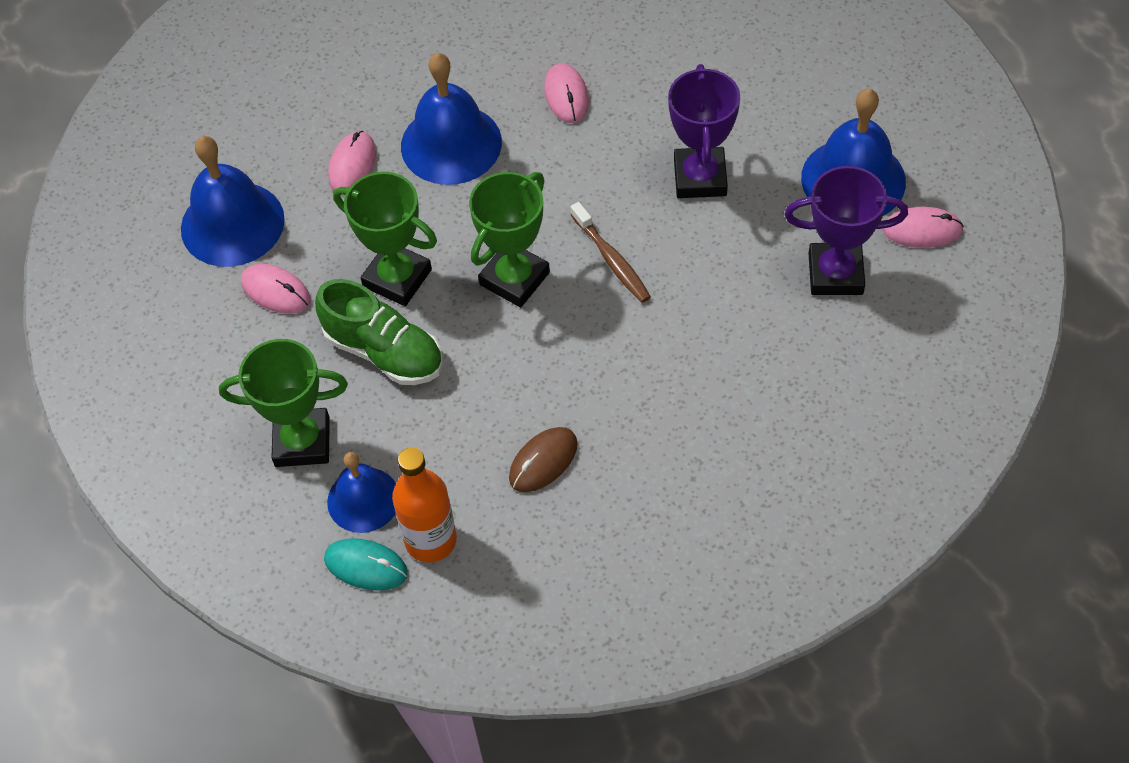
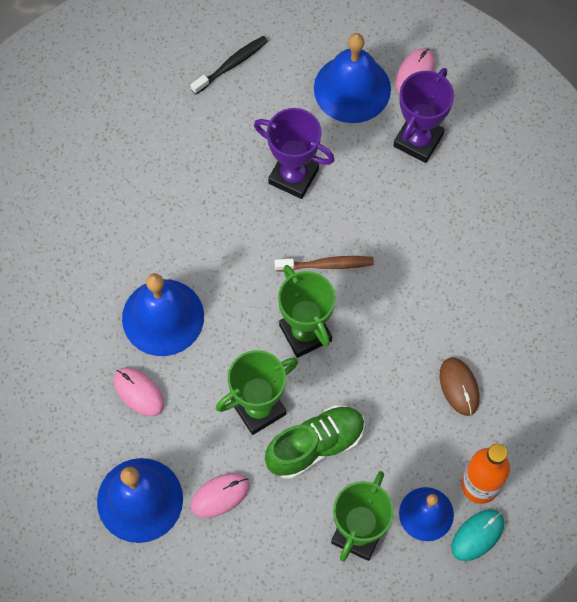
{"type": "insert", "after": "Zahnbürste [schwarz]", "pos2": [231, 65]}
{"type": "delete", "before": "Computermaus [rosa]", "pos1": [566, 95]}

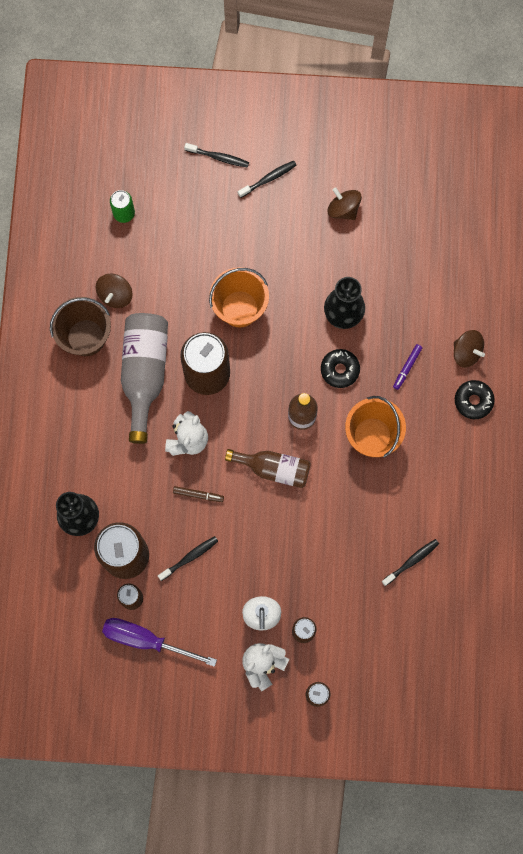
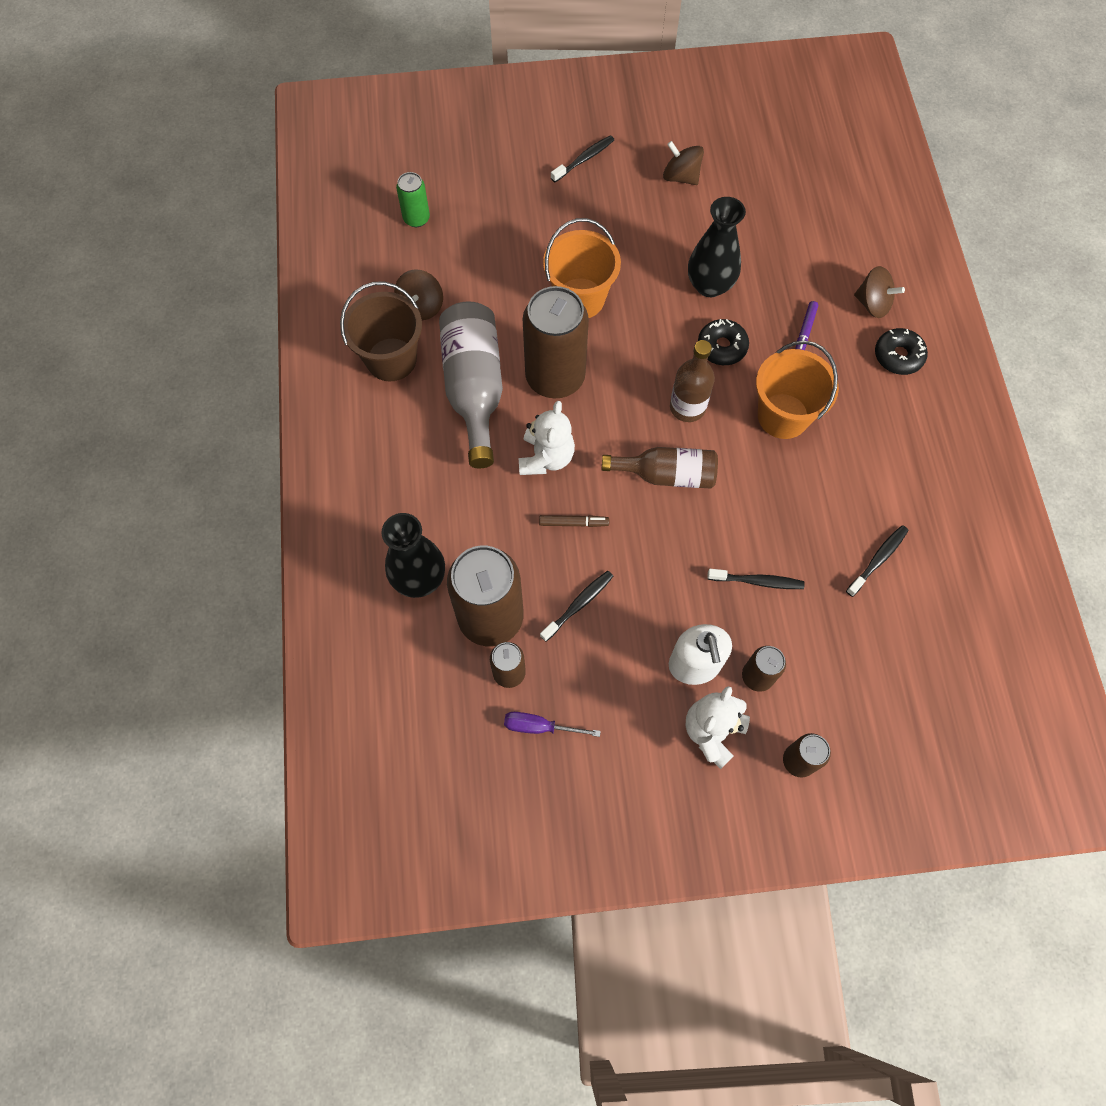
{"type": "resize", "before": "Schraubenzieher [lila]", "pos1": [146, 640], "pos2": [539, 727], "scale": 0.57}
{"type": "move", "before": "Zahnbürste [schwarz]", "pos1": [218, 157], "pos2": [757, 581]}

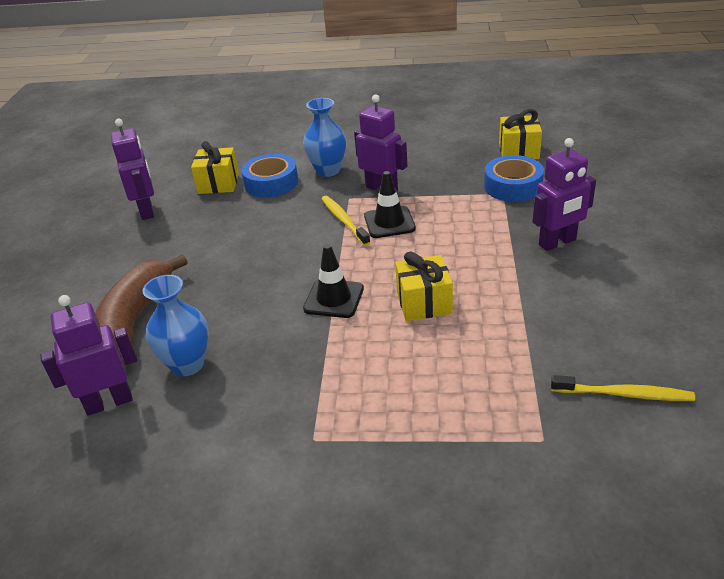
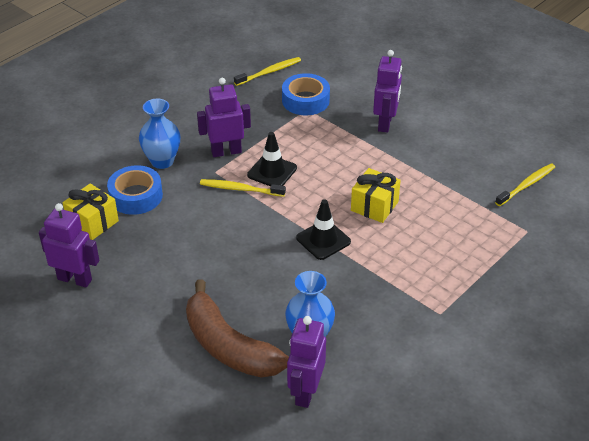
{"type": "replace", "before": "Geschenk [gelb]", "after": "Zahnbürste [gelb]", "pos1": [519, 151], "pos2": [269, 72]}

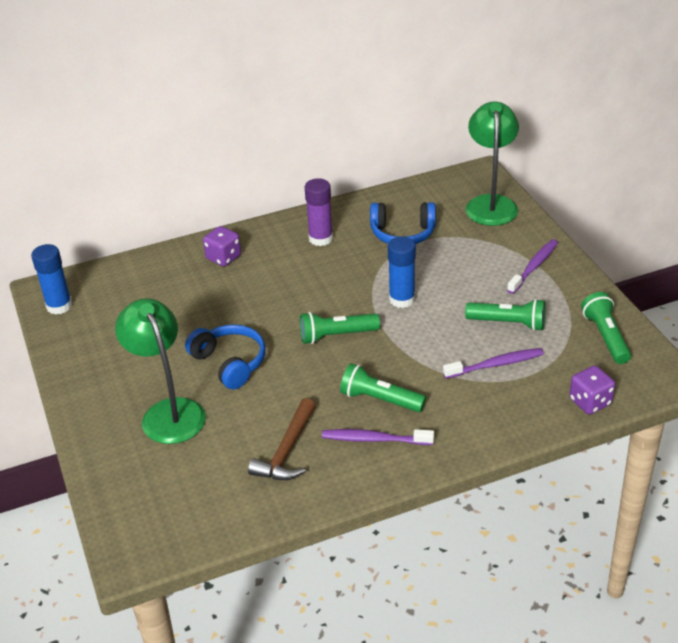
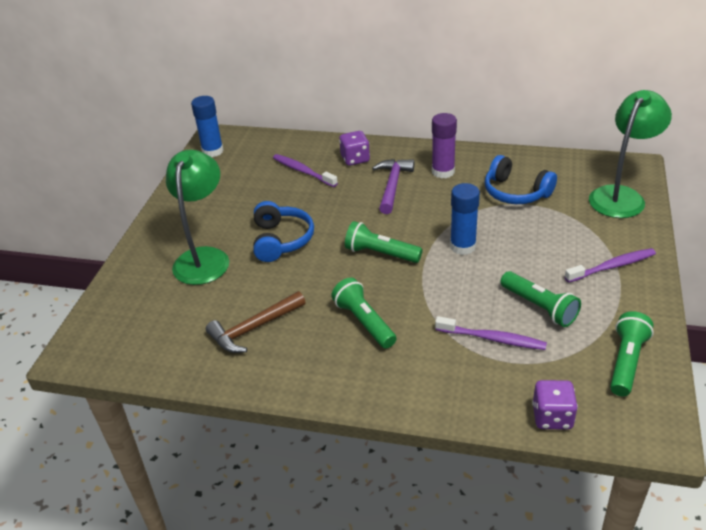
{"type": "move", "before": "Zahnbürste [lila]", "pos1": [374, 439], "pos2": [303, 171]}
{"type": "insert", "after": "Hammer [lila]", "pos2": [392, 186]}

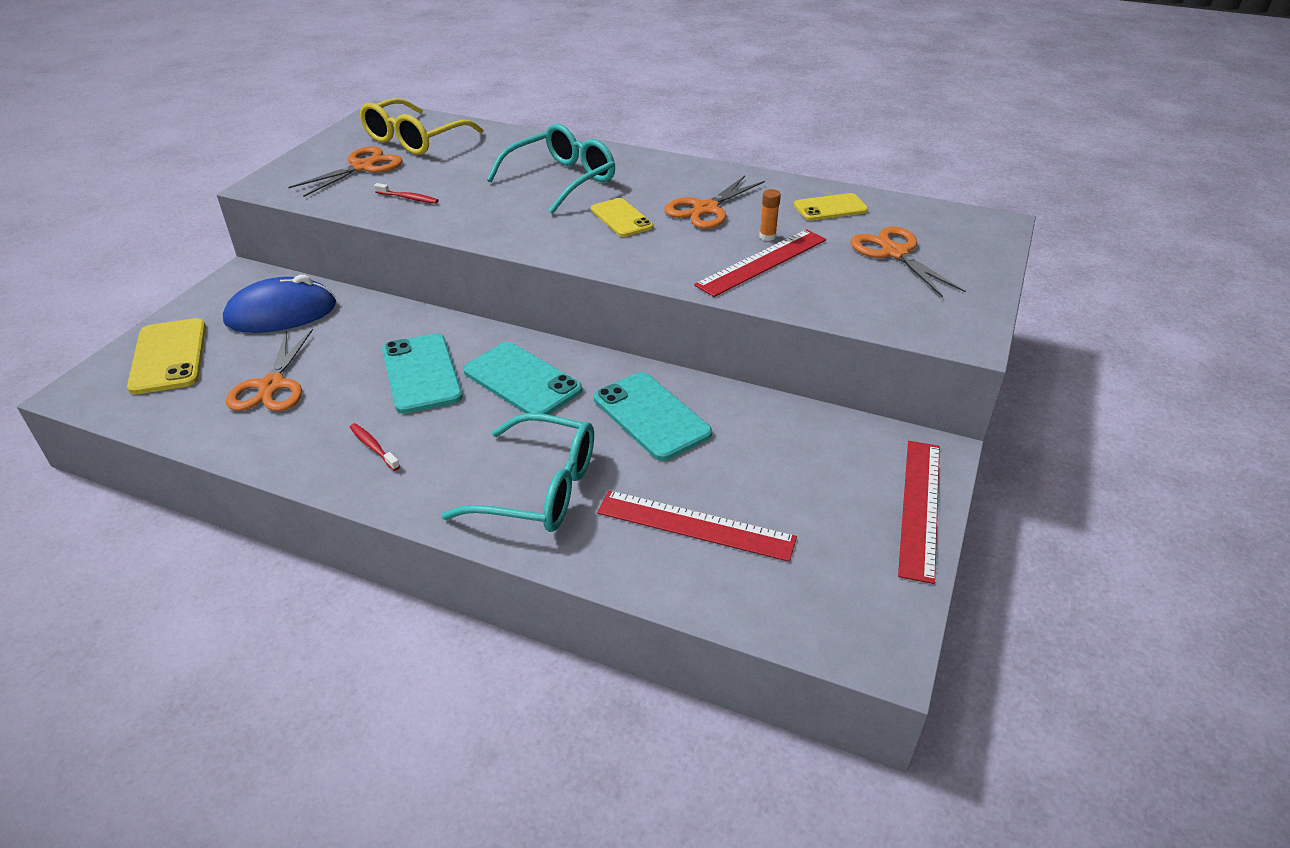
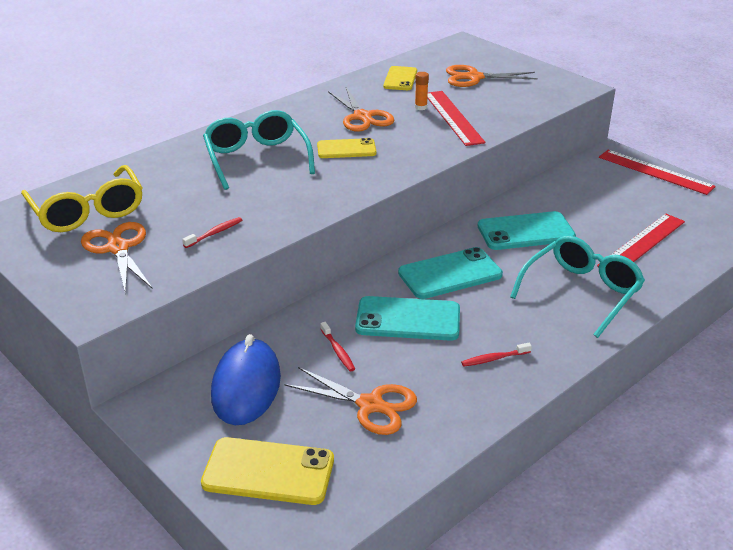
{"type": "insert", "after": "Zahnbürste [rot]", "pos2": [338, 351]}

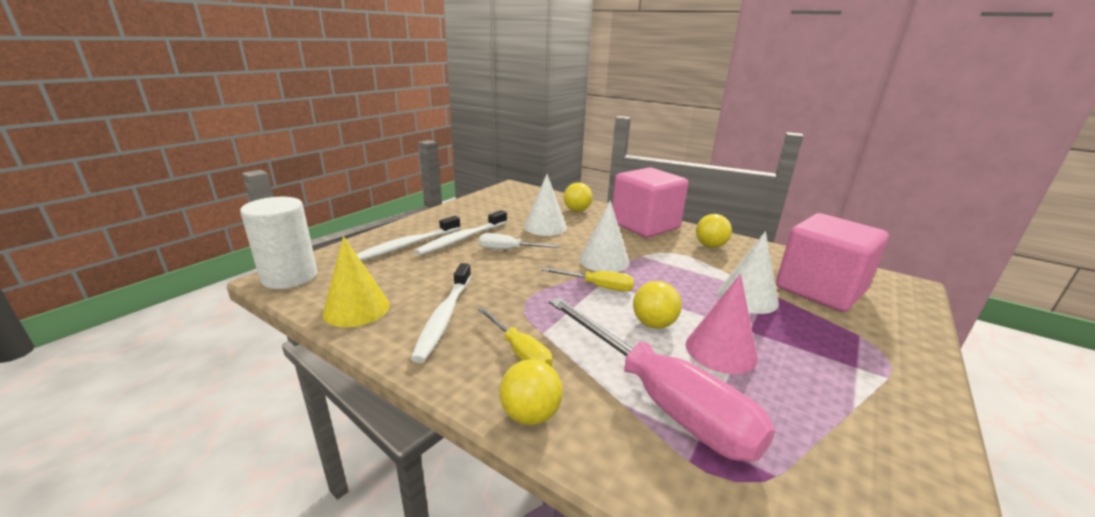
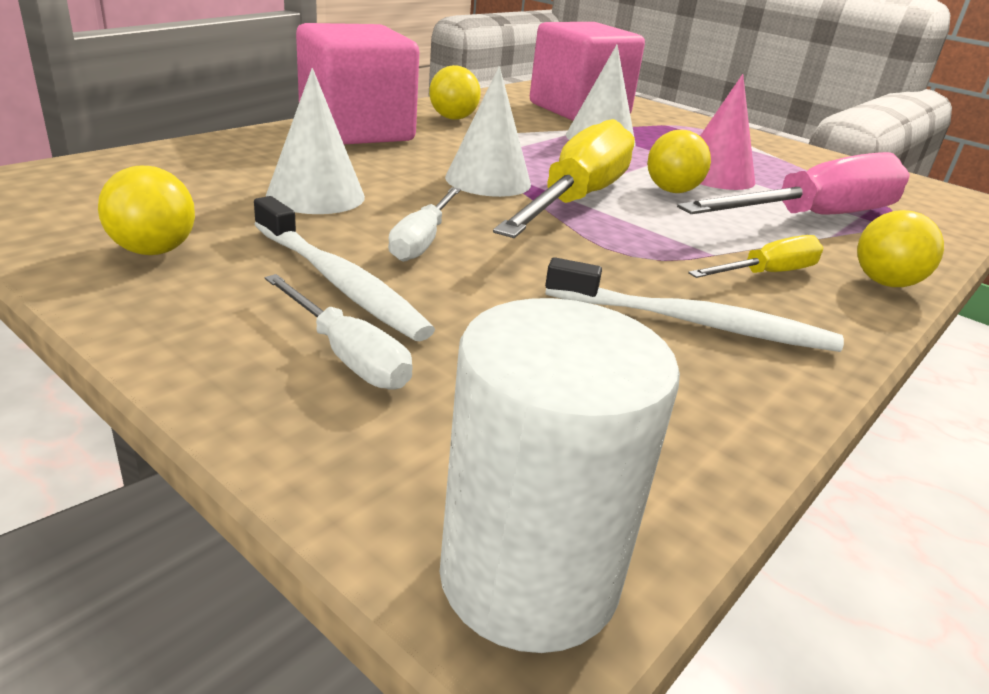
{"type": "move", "before": "Ball [gelb]", "pos1": [577, 210], "pos2": [153, 251]}
{"type": "replace", "before": "Zahnbürste [weiß]", "after": "Schraubenzieher [weiß]", "pos1": [408, 245], "pos2": [347, 356]}
{"type": "resize", "before": "Schraubenzieher [gelb]", "pos1": [598, 286], "pos2": [577, 200], "scale": 2.06}
{"type": "delete", "before": "Kegel [gelb]", "pos1": [356, 309]}

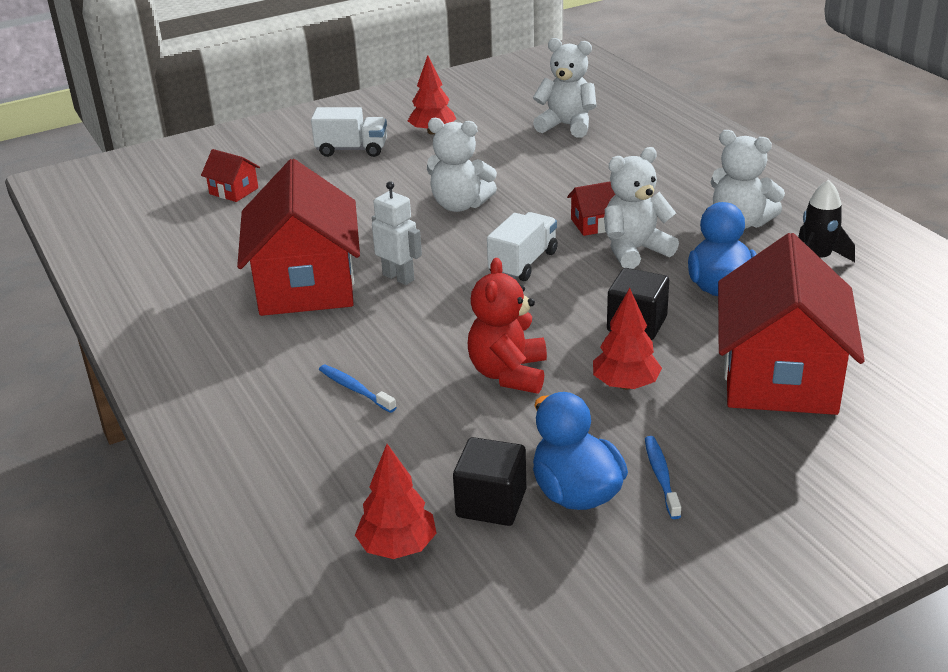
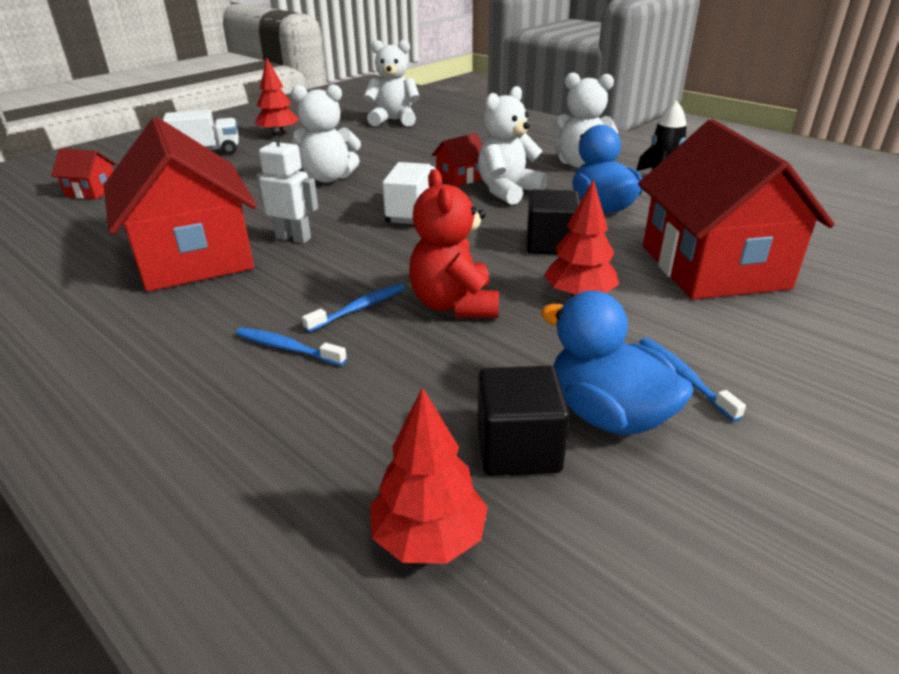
{"type": "insert", "after": "Zahnbürste [blau]", "pos2": [359, 308]}

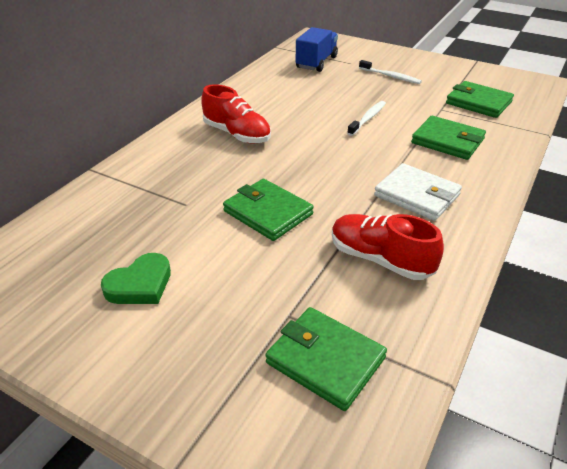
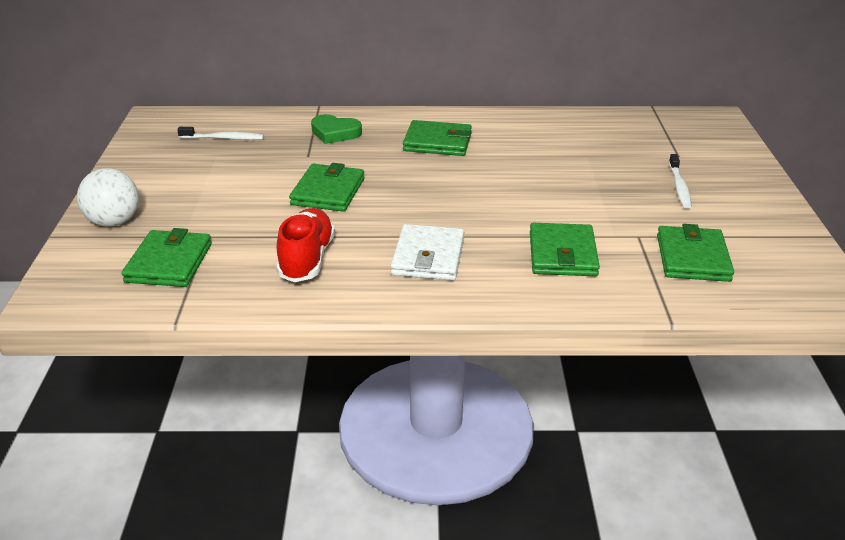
{"type": "insert", "after": "Ball [weiß]", "pos2": [114, 222]}
{"type": "move", "before": "Zahnbürste [weiß]", "pos1": [367, 118], "pos2": [223, 138]}
{"type": "move", "before": "Herz [grün]", "pos1": [140, 285], "pos2": [335, 133]}
{"type": "replace", "before": "Schuh [rot]", "after": "Geldbörse [grün]", "pos1": [237, 134], "pos2": [437, 142]}
{"type": "delete", "before": "Lastwagen [blau]", "pos1": [316, 62]}

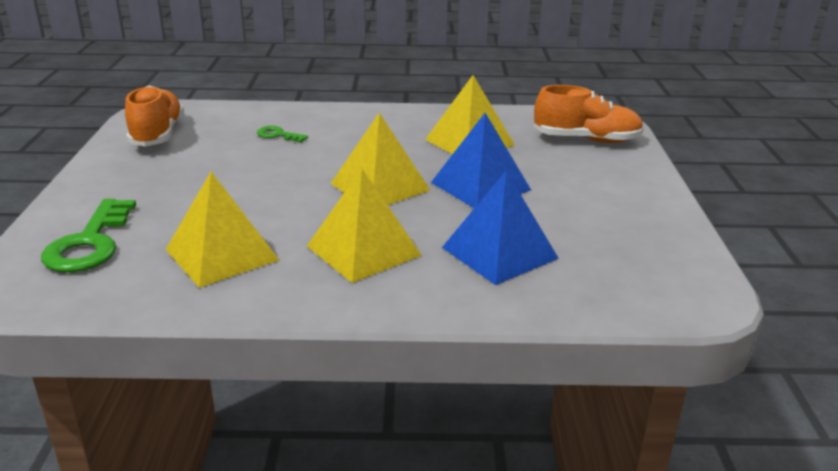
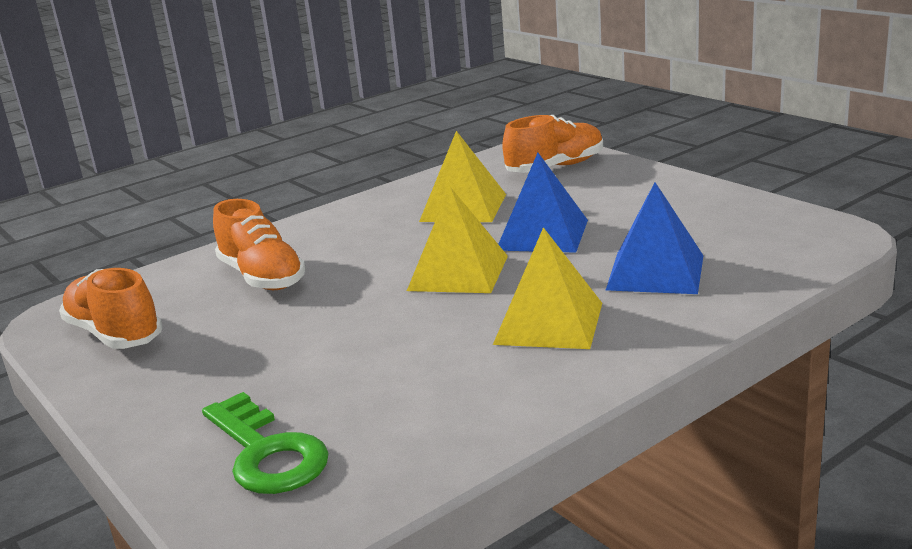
{"type": "replace", "before": "Schlüssel [grün]", "after": "Schuh [orange]", "pos1": [278, 135], "pos2": [262, 277]}
{"type": "delete", "before": "Pyramide [gelb]", "pos1": [222, 254]}

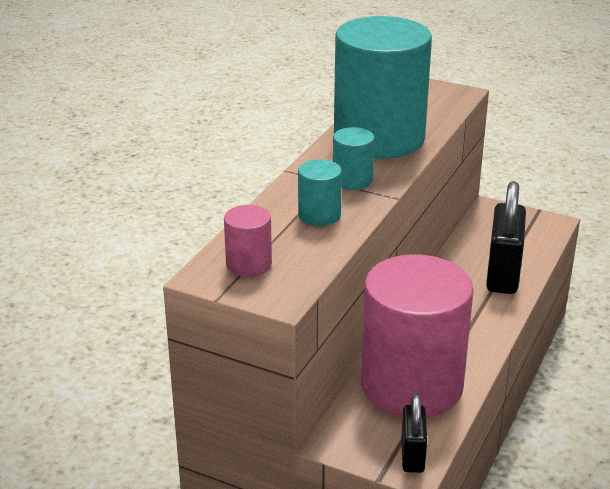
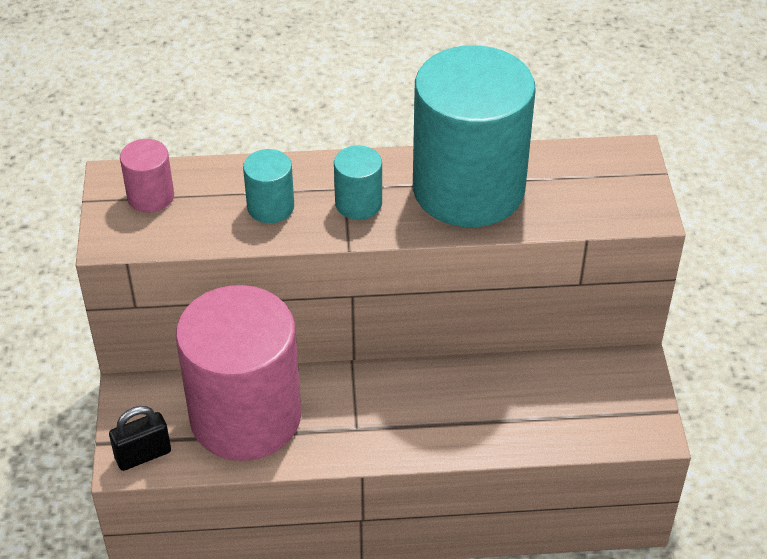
{"type": "delete", "before": "Vorhängeschloss [schwarz]", "pos1": [502, 274]}

